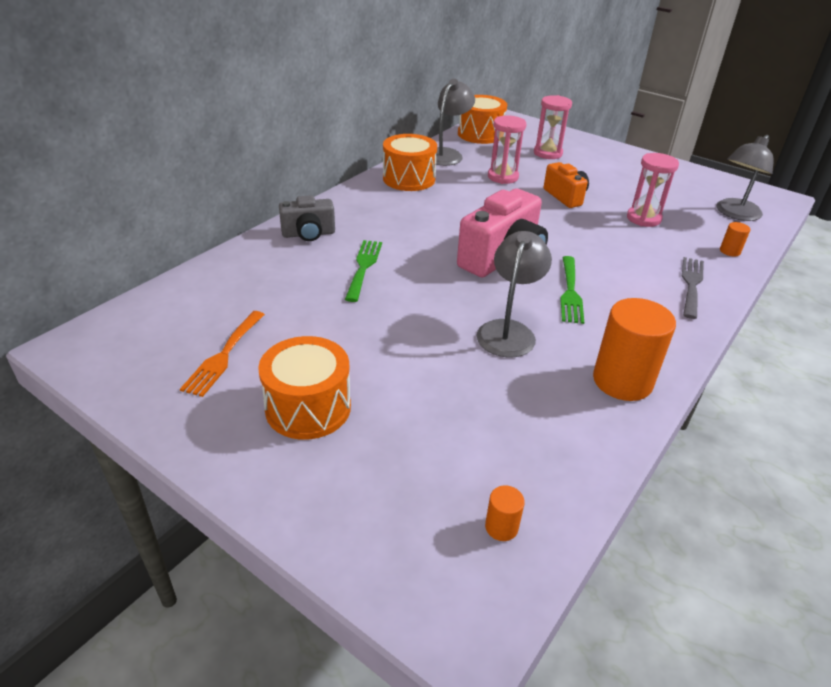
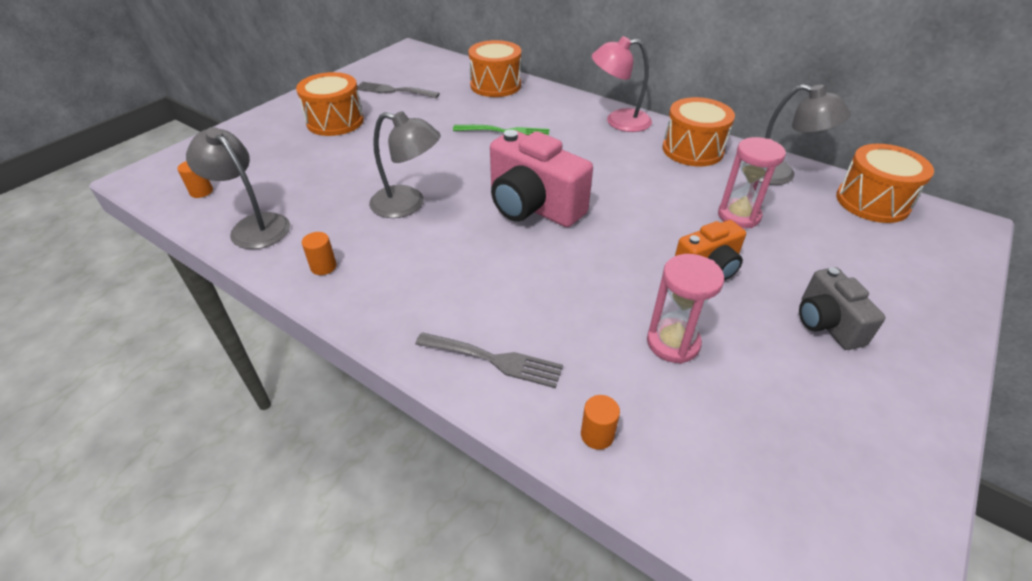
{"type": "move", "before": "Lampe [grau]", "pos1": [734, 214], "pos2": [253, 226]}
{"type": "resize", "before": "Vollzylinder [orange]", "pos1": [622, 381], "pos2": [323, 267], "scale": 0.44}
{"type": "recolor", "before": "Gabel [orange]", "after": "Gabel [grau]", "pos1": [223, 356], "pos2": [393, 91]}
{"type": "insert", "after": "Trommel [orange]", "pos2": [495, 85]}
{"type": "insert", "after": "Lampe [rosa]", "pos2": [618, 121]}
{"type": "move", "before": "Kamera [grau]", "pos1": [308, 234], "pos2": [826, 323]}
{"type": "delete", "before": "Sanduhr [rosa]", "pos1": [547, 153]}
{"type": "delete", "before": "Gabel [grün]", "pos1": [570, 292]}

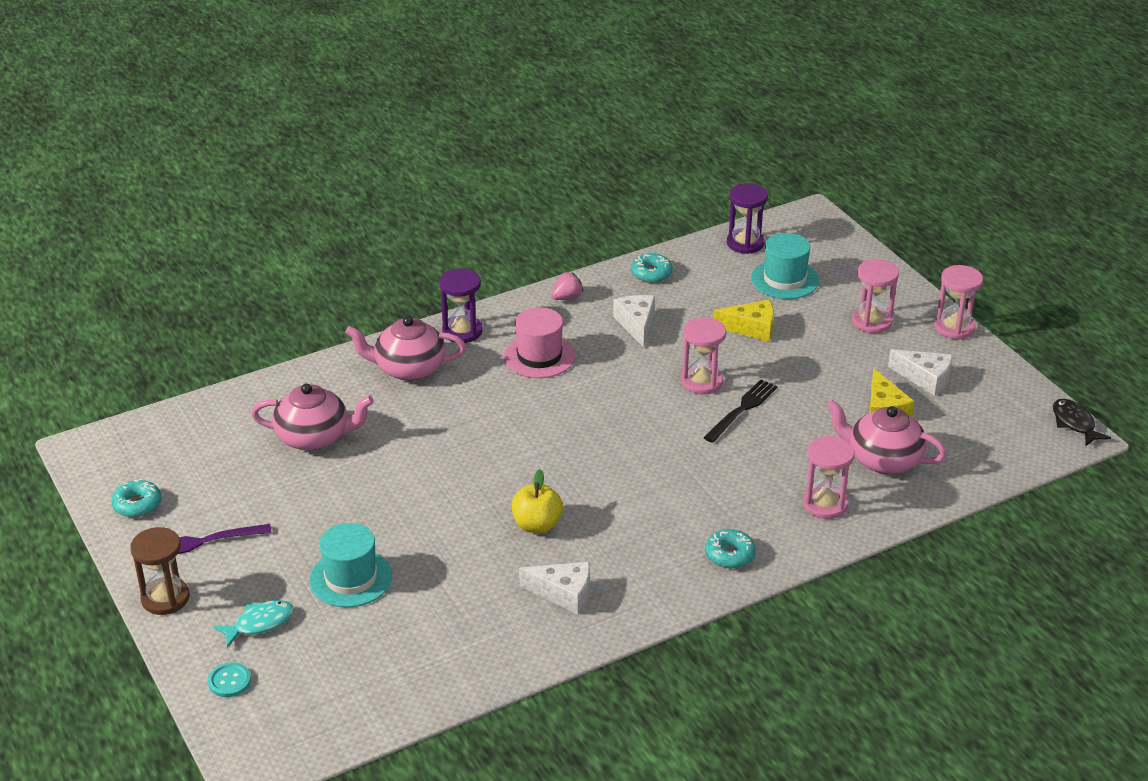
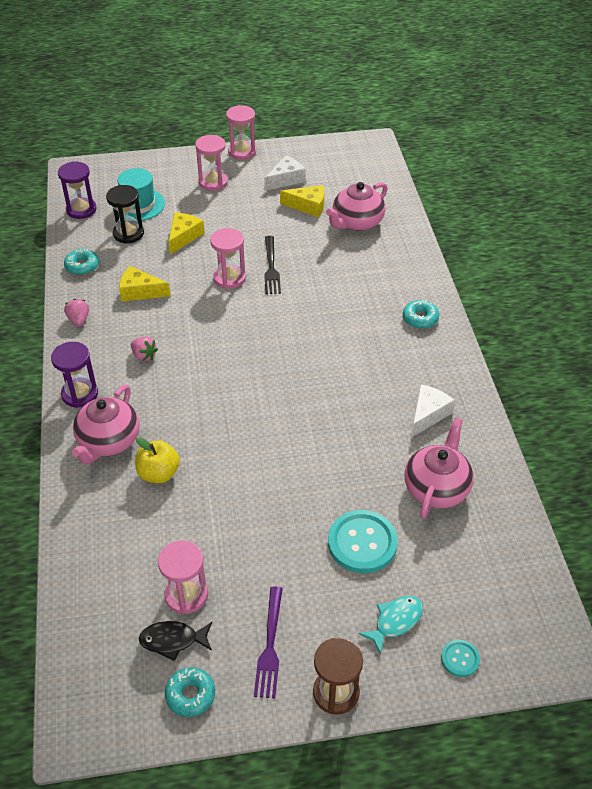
{"type": "insert", "after": "Sanduhr [schwarz]", "pos2": [128, 234]}
{"type": "recolor", "before": "Käse [weiß]", "after": "Käse [gelb]", "pos1": [636, 324], "pos2": [140, 291]}
{"type": "replace", "before": "Hut [rosa]", "after": "Erdbeere [rosa]", "pos1": [539, 356], "pos2": [144, 356]}
{"type": "move", "before": "Apfel [gelb]", "pos1": [537, 525], "pos2": [158, 473]}
{"type": "move", "before": "Fisch [schwarz]", "pos1": [1074, 423], "pos2": [173, 640]}
{"type": "move", "before": "Sanduhr [rosa]", "pos1": [825, 504], "pos2": [186, 595]}
{"type": "rotate", "before": "Gabel [schwarz]", "pos1": [742, 409], "pos2": [271, 268], "turn": -150}
{"type": "replace", "before": "Hut [türkis]", "after": "Knopf [türkis]", "pos1": [350, 578], "pos2": [362, 543]}
{"type": "rotate", "before": "Fisch [türkis]", "pos1": [259, 623], "pos2": [395, 621], "turn": 60}
{"type": "move", "before": "Teekanne [rosa]", "pos1": [314, 437], "pos2": [437, 488]}

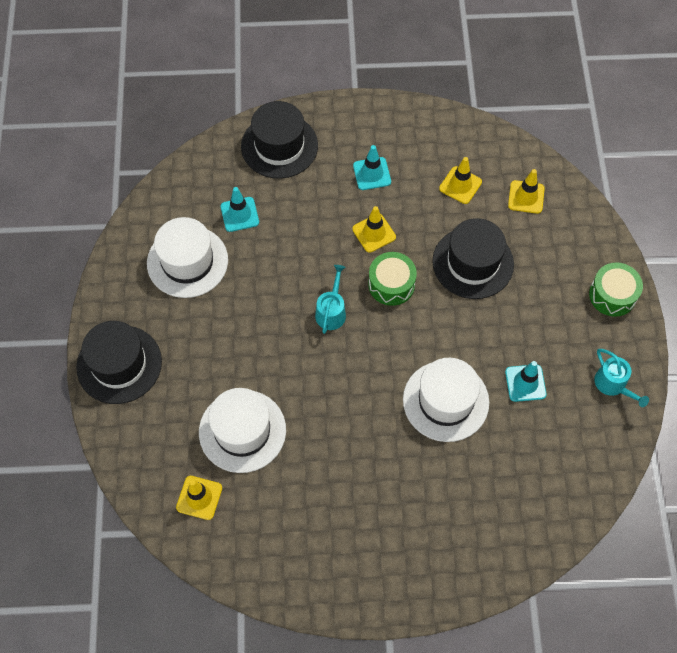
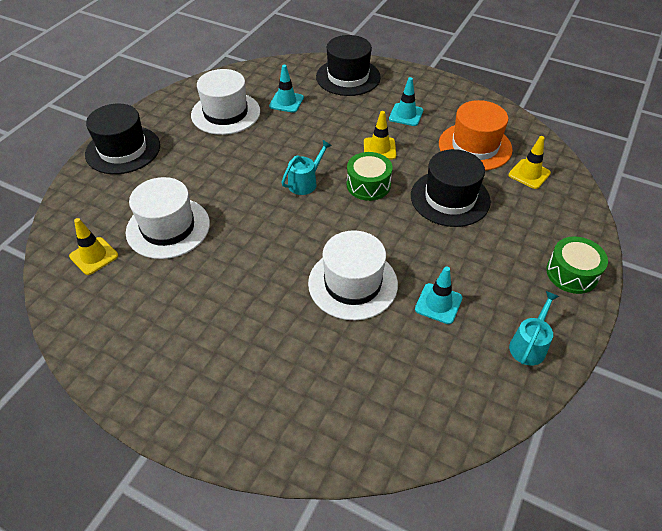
{"type": "replace", "before": "Leitkegel [gelb]", "after": "Hut [orange]", "pos1": [460, 185], "pos2": [475, 146]}
{"type": "rotate", "before": "Gießkanne [türkis]", "pos1": [613, 384], "pos2": [529, 345], "turn": -150}

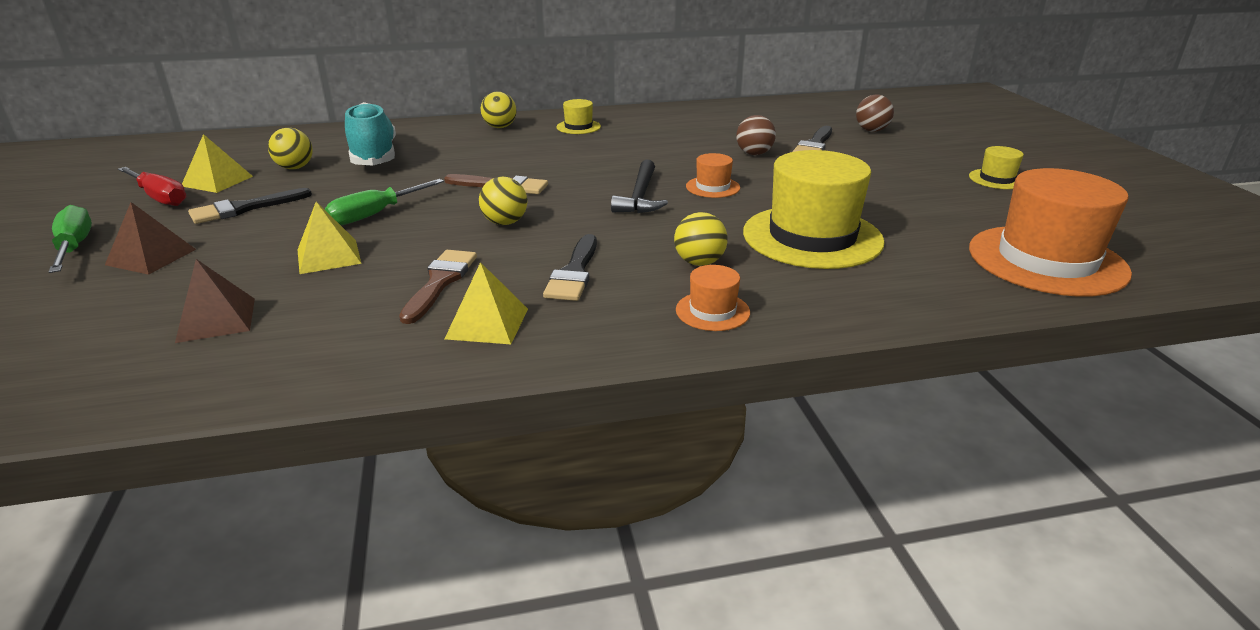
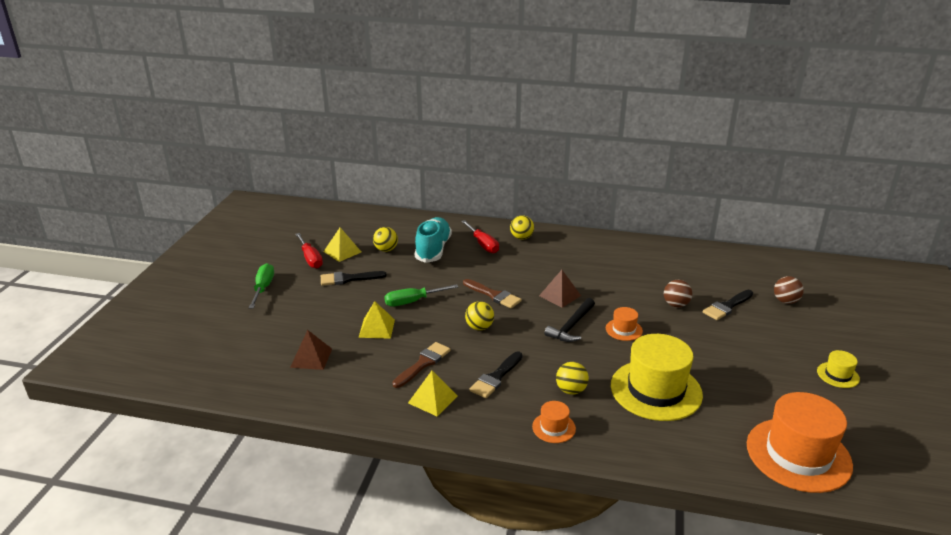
{"type": "insert", "after": "Schraubenzieher [rot]", "pos2": [482, 244]}
{"type": "move", "before": "Pyramide [braun]", "pos1": [151, 257], "pos2": [560, 295]}
{"type": "delete", "before": "Hut [gelb]", "pos1": [578, 127]}

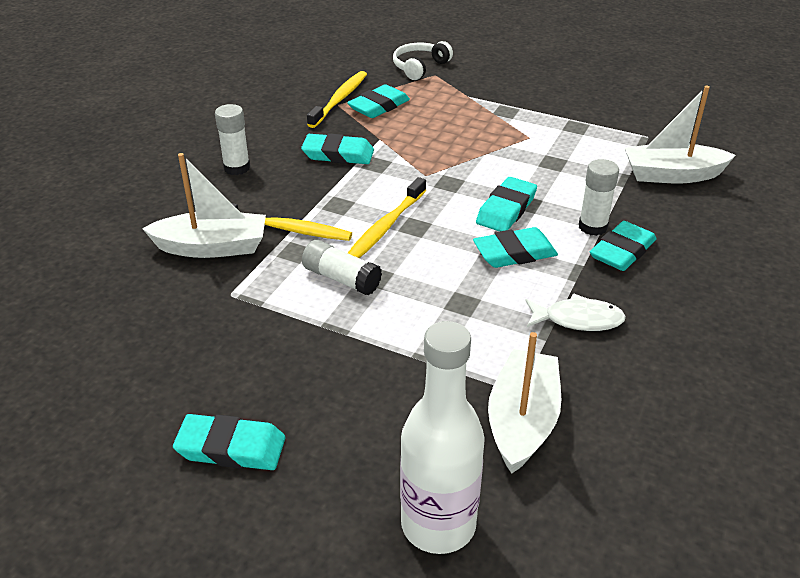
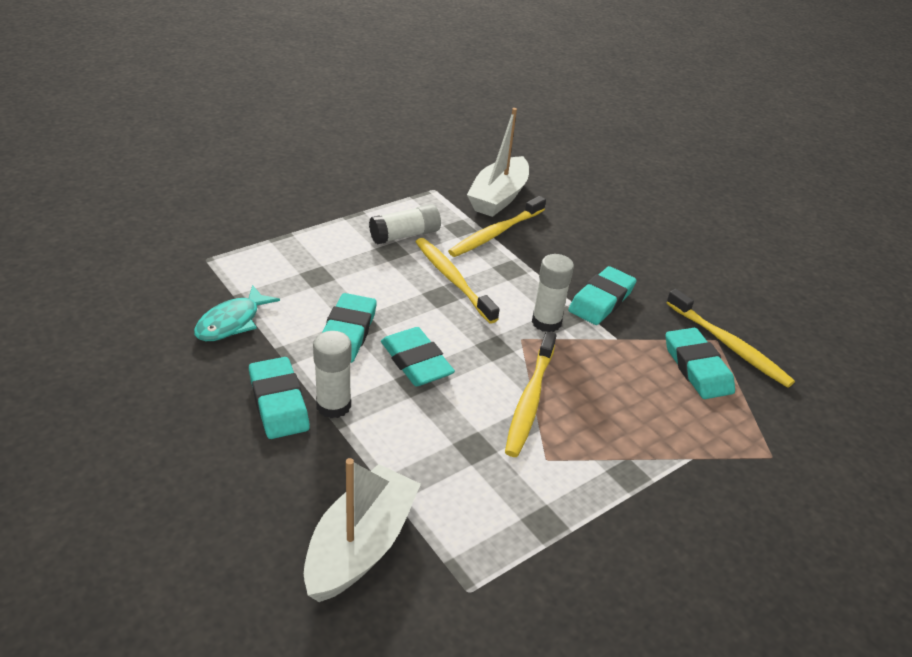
{"type": "recolor", "before": "Fisch [weiß]", "after": "Fisch [türkis]", "pos1": [578, 319], "pos2": [232, 322]}
{"type": "insert", "after": "Zahnbürste [gelb]", "pos2": [529, 400]}
{"type": "move", "before": "Klebestift [weiß]", "pos1": [237, 168], "pos2": [546, 322]}
{"type": "delete", "before": "Radiergummi [türkis]", "pos1": [231, 448]}
{"type": "delete", "before": "Kopfhörer [weiß]", "pos1": [419, 67]}
{"type": "delete", "before": "Flasche [weiß]", "pos1": [438, 525]}
{"type": "delete", "before": "Boot [weiß]", "pos1": [522, 421]}

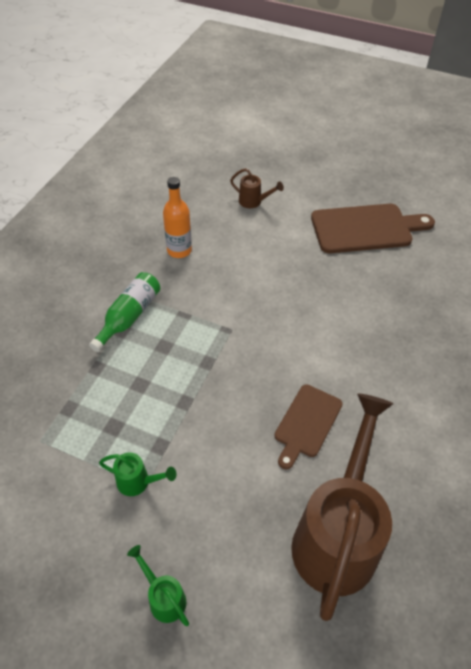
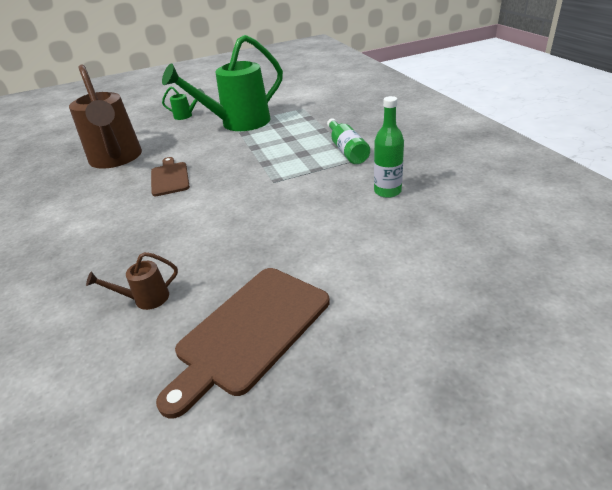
{"type": "move", "before": "Gießkanne [braun]", "pos1": [253, 202], "pos2": [146, 299]}
{"type": "resize", "before": "Gießkanne [grün]", "pos1": [138, 482], "pos2": [238, 123], "scale": 2.48}
{"type": "recolor", "before": "Flasche [orange]", "after": "Flasche [grün]", "pos1": [179, 250], "pos2": [387, 191]}

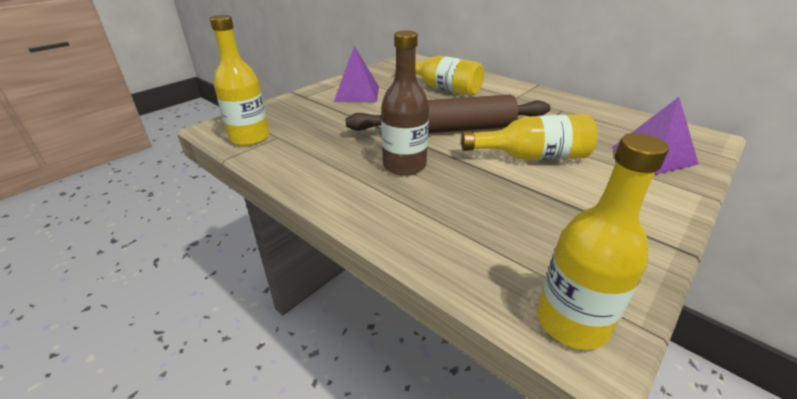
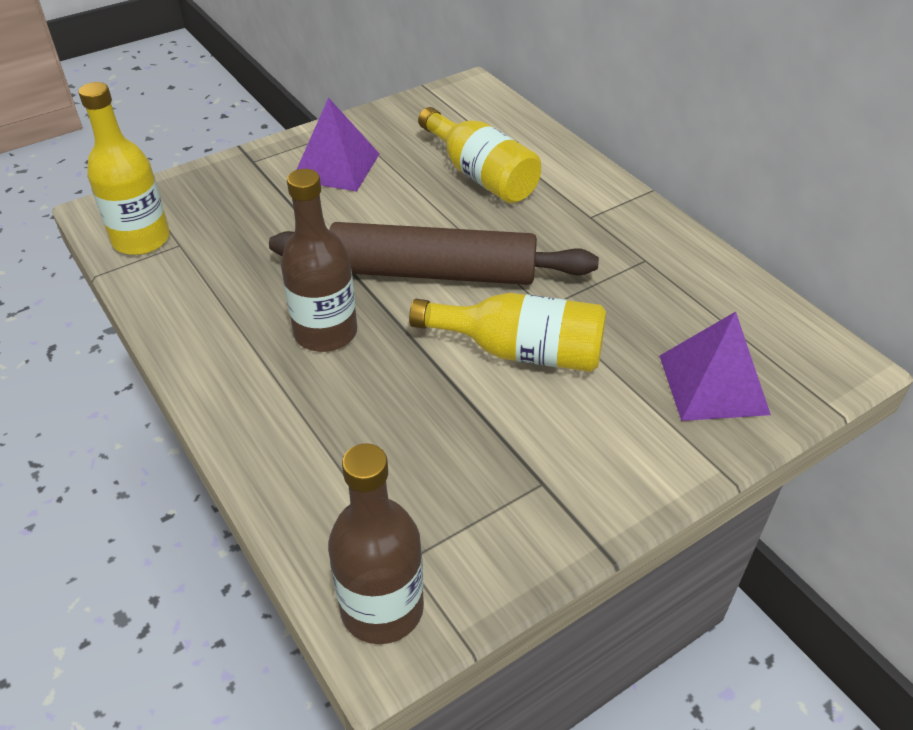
{"type": "recolor", "before": "Flasche [gelb]", "after": "Flasche [braun]", "pos1": [572, 322], "pos2": [382, 608]}

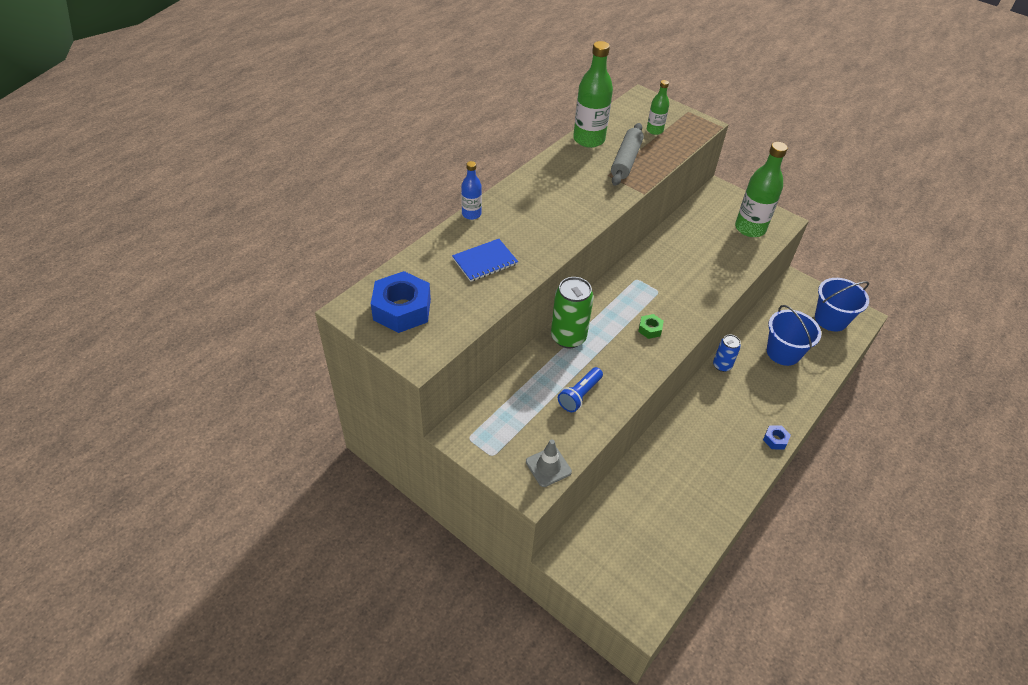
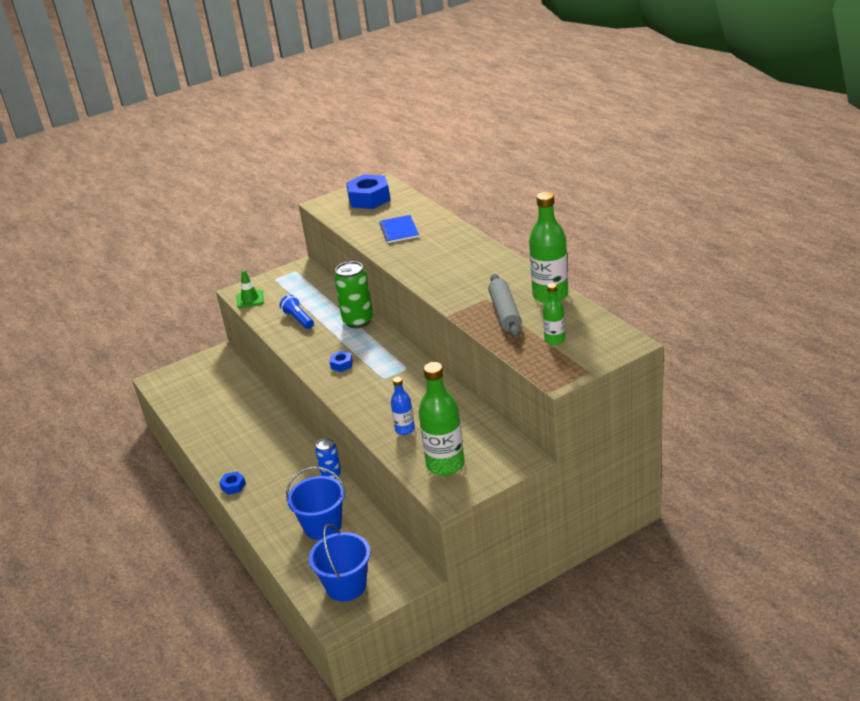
{"type": "recolor", "before": "Leitkegel [grau]", "after": "Leitkegel [grün]", "pos1": [548, 467], "pos2": [250, 299]}
{"type": "recolor", "before": "Sechskantmutter [grün]", "after": "Sechskantmutter [blau]", "pos1": [650, 329], "pos2": [341, 364]}
{"type": "move", "before": "Flasche [blau]", "pos1": [471, 214], "pos2": [405, 429]}
{"type": "rotate", "before": "Nudelholz [grau]", "pos1": [626, 160], "pos2": [505, 313], "turn": 45}

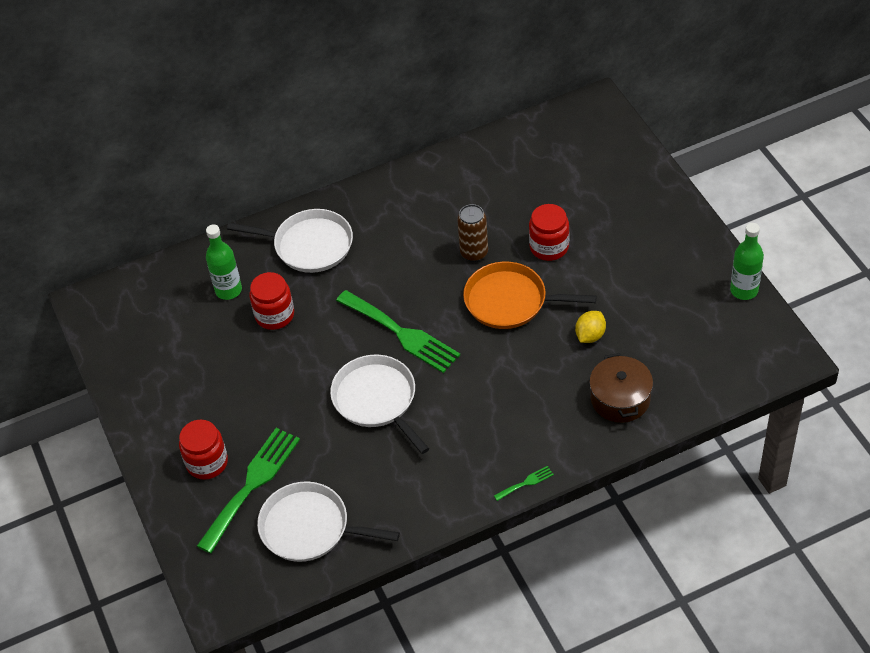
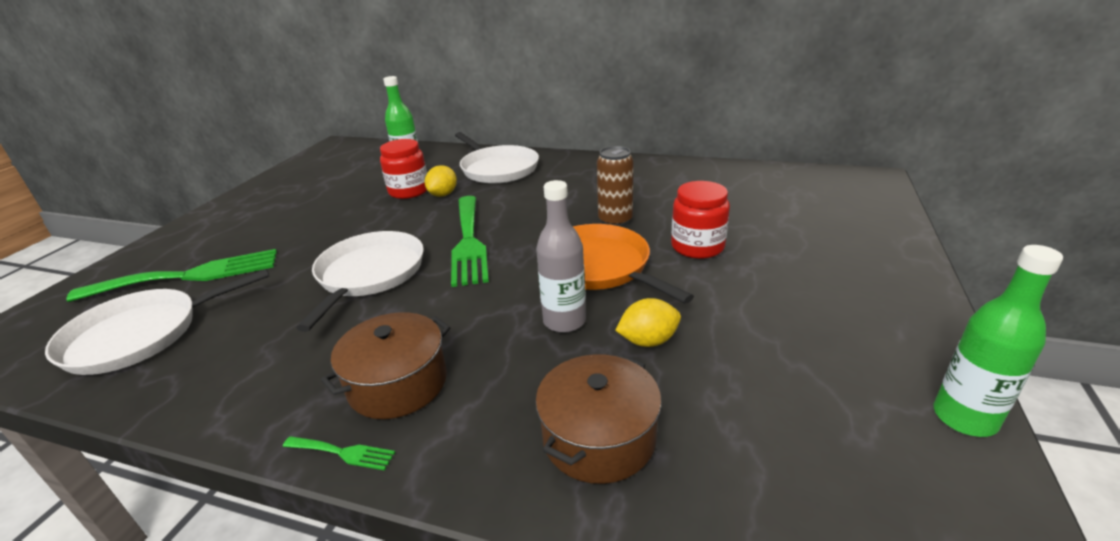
{"type": "rotate", "before": "Pfanne [weiß]", "pos1": [309, 528], "pos2": [140, 335], "turn": -90}
{"type": "insert", "after": "Kochtopf [braun]", "pos2": [398, 383]}
{"type": "insert", "after": "Zitrone [gelb]", "pos2": [443, 194]}
{"type": "insert", "after": "Flasche [grau]", "pos2": [564, 321]}
{"type": "delete", "before": "Einmachglas [rot]", "pos1": [207, 462]}

